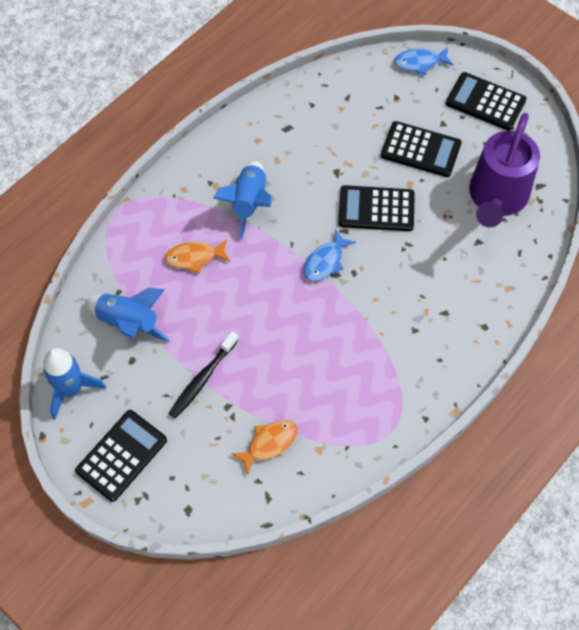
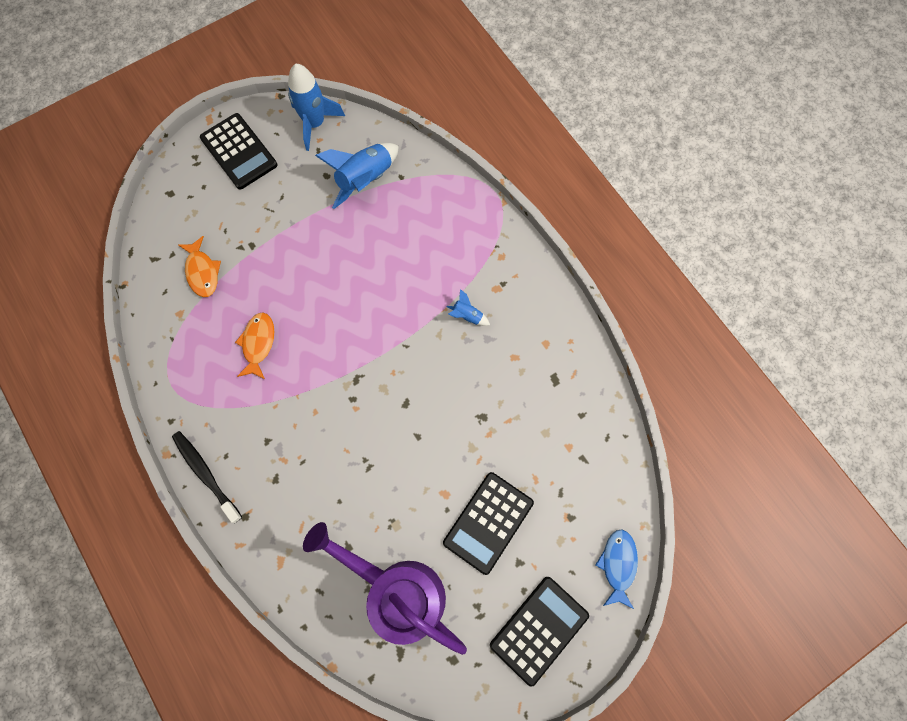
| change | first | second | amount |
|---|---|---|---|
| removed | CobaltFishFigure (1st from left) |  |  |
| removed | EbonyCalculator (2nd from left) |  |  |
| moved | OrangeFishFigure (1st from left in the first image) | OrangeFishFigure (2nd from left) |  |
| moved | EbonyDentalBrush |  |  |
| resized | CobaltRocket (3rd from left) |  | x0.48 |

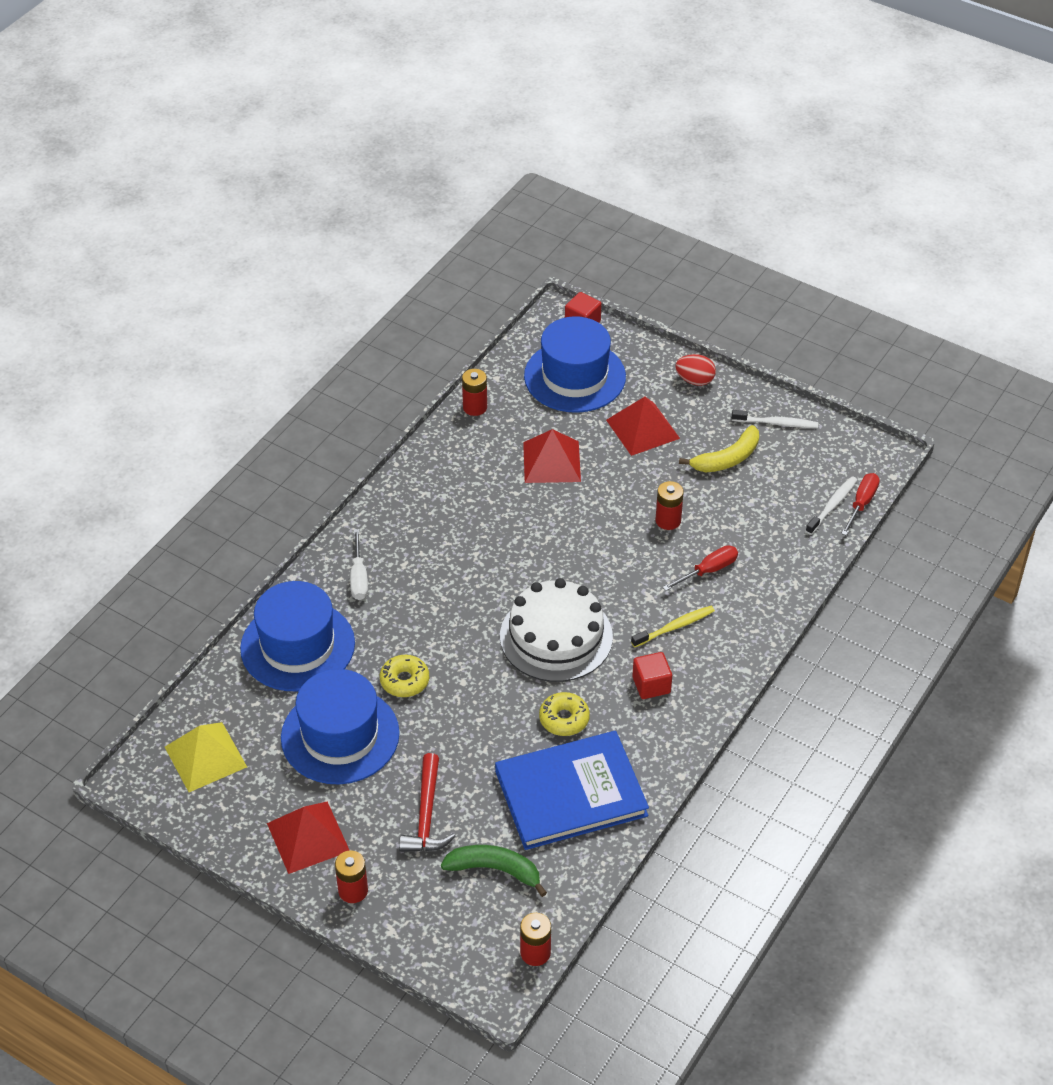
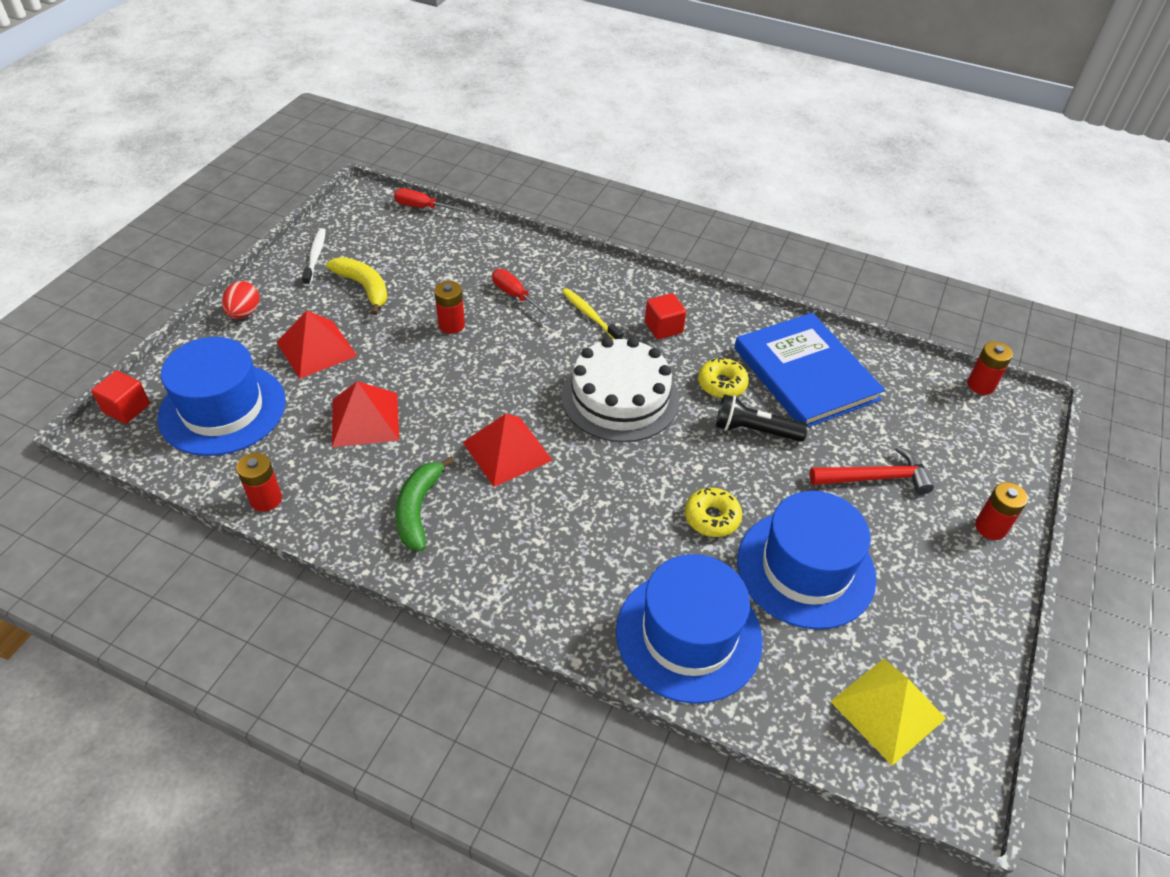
| change | first | second | amount |
|---|---|---|---|
| removed | PureWhiteFlatScrewdriver |  |  |
| removed | PureWhiteDentalBrush (2nd from left) |  |  |
| added |  | EbonyTorch |  |
| moved | ScarletSolidPyramid (1st from left in the first image) | ScarletSolidPyramid (3rd from left) |  |
| moved | LeafGreenToyBanana |  |  |

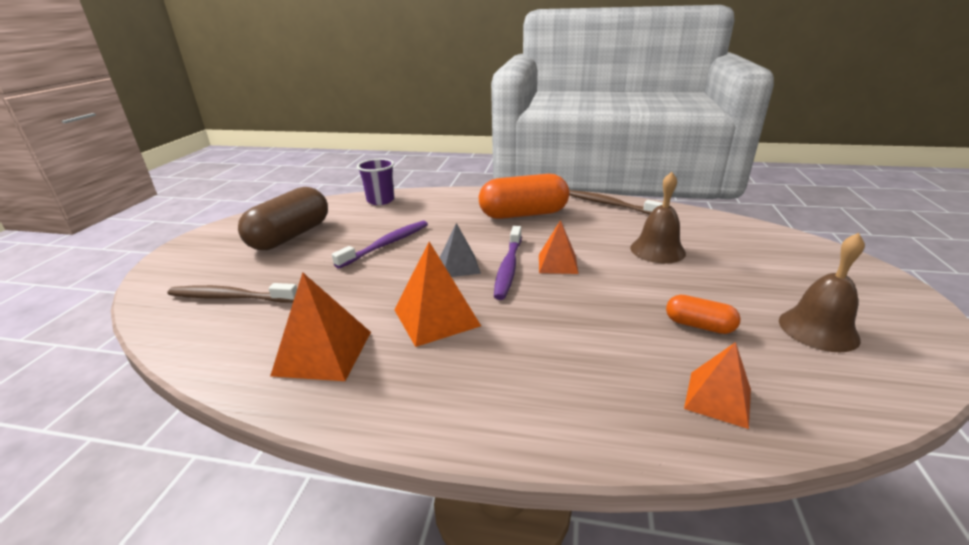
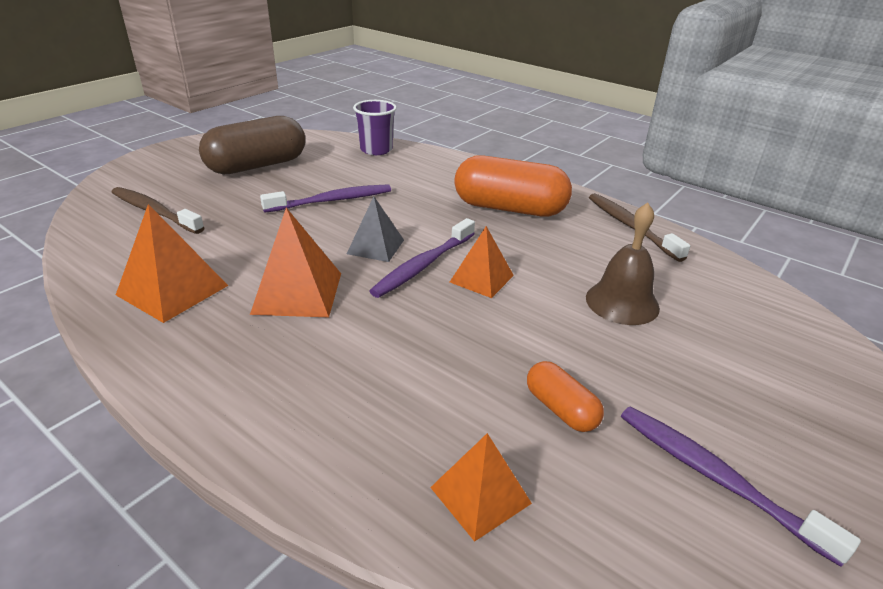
| change | first | second | amount |
|---|---|---|---|
| replaced | RussetBell (2nd from left) | RoyalPurpleDentalBrush (3rd from left) |  |

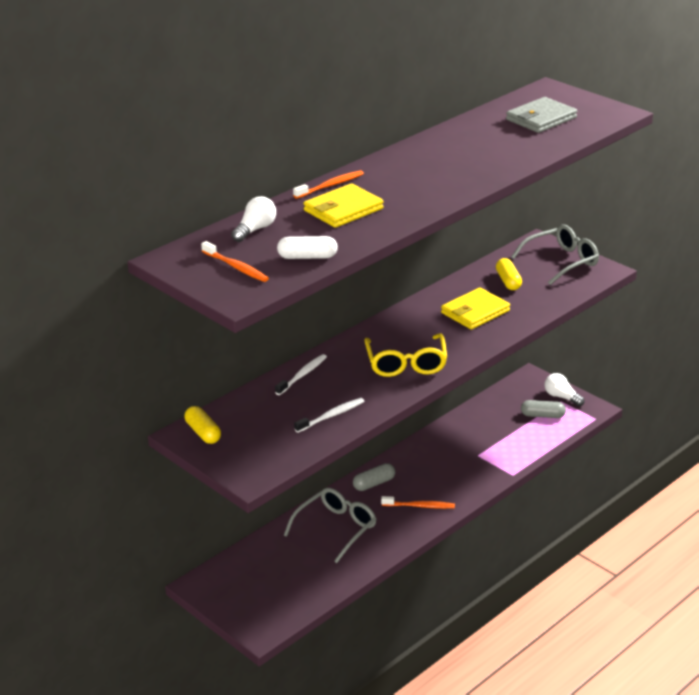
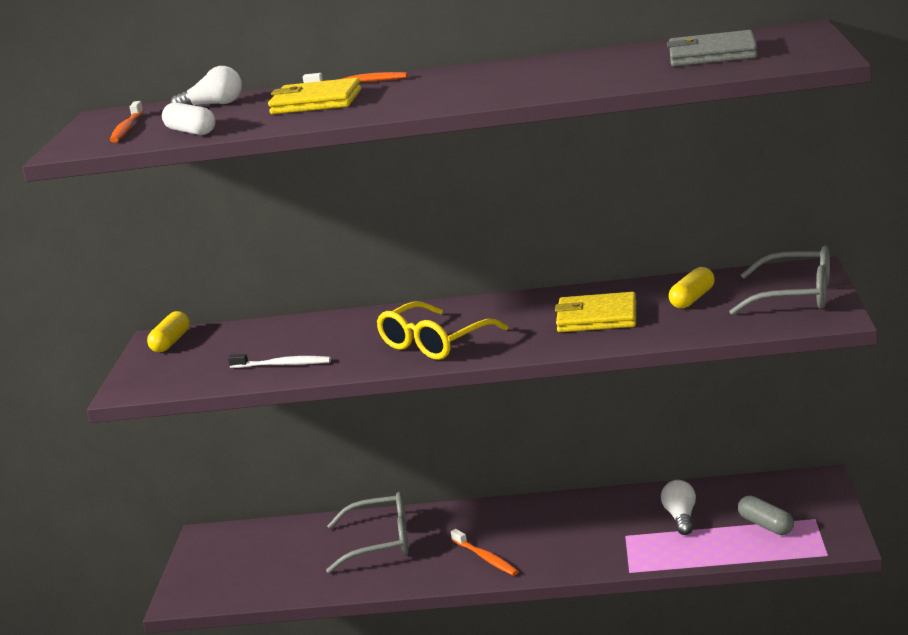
| change | first | second | amount |
|---|---|---|---|
| removed | PureWhiteDentalBrush (1st from left) |  |  |
| removed | GreyCapsule (1st from left) |  |  |
| moved | PureWhiteLightbulb (2nd from left) |  |  |

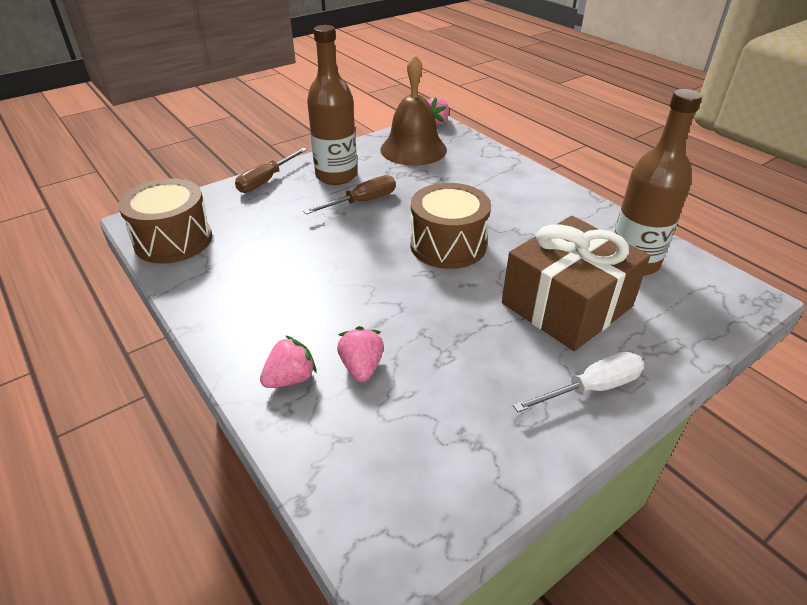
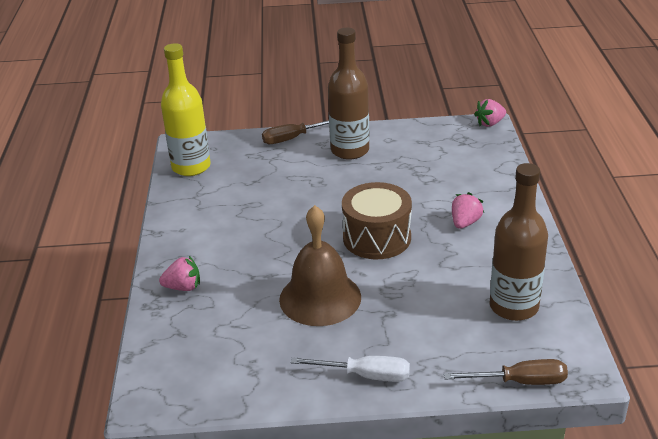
| change | first | second | amount |
|---|---|---|---|
| removed | RussetPresent |  |  |
| moved | RussetFlatScrewdriver (2nd from left) |  |  |
| moved | RosyStrawberry (2nd from left) |  |  |
| moved | RussetBell |  |  |
| replaced | RussetDrum (1st from left) | GoldenFlask |  |

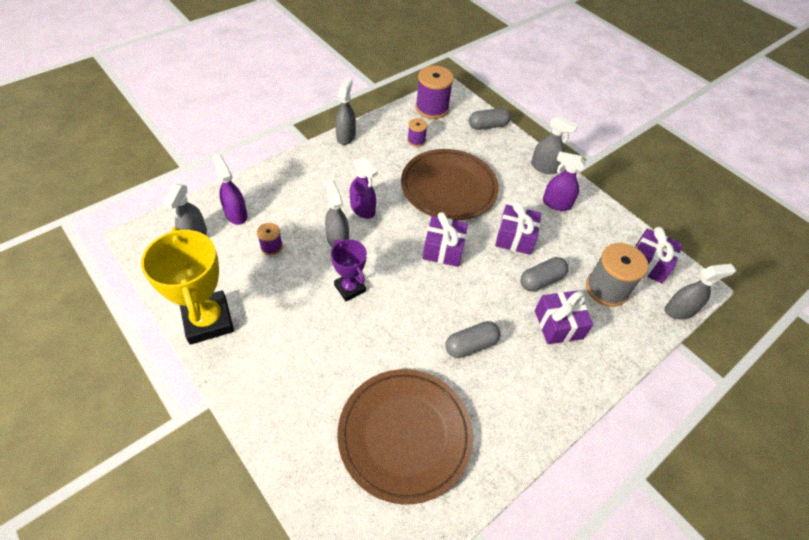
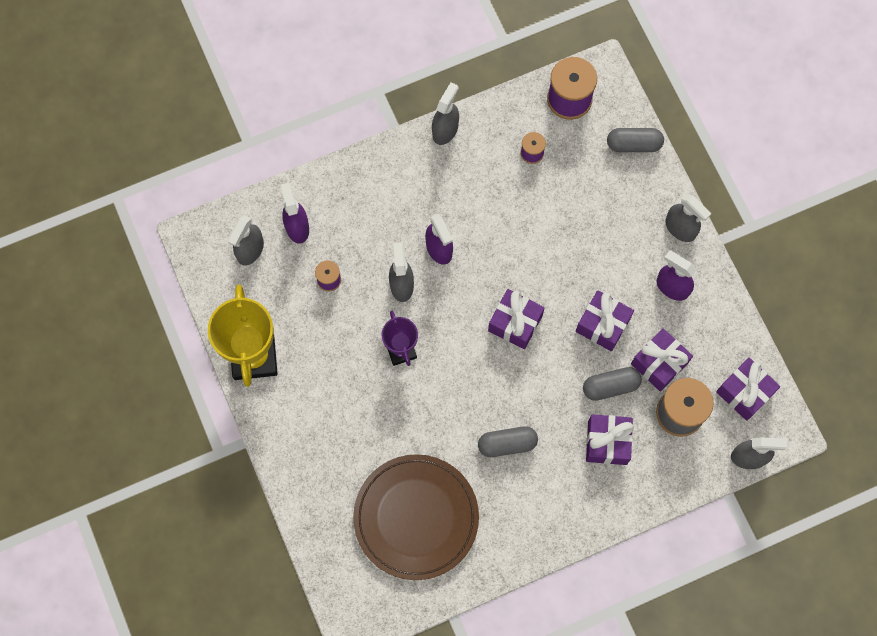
| change | first | second | amount |
|---|---|---|---|
| removed | RussetDinnerPlate (2nd from left) |  |  |
| added |  | RoyalPurplePresent (4th from left) |  |

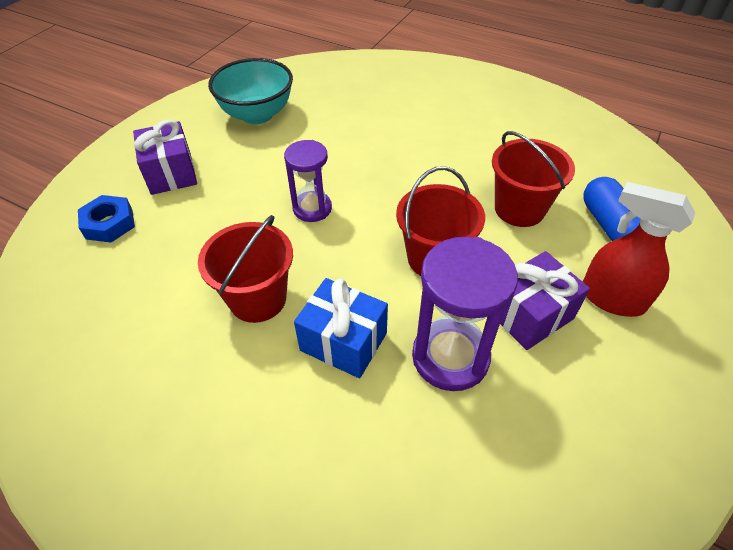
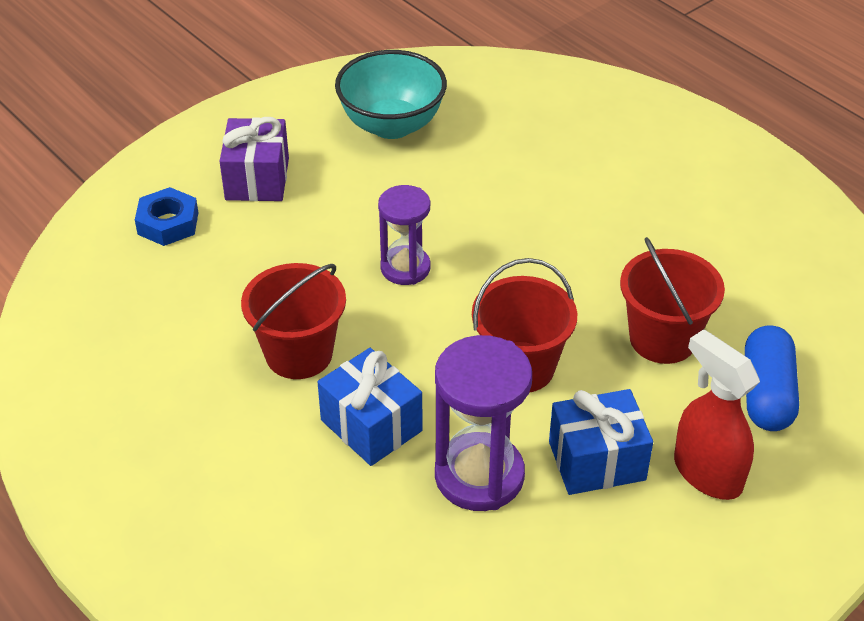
| change | first | second | amount |
|---|---|---|---|
| recoloured | RoyalPurplePresent (2nd from left) | CobaltPresent (2nd from left) |  |

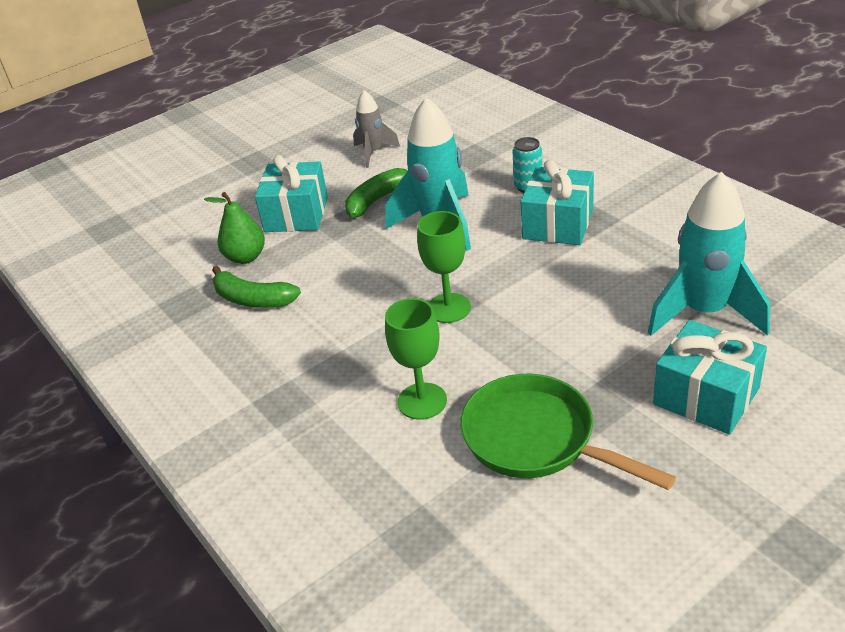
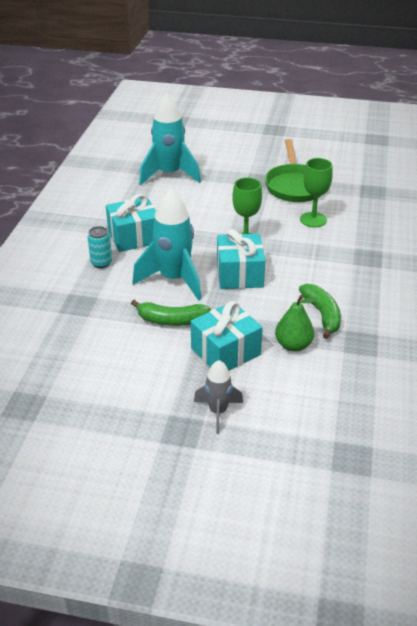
| change | first | second | amount |
|---|---|---|---|
| moved | GreyRocket |  |  |
| moved | TealPresent (3rd from left) |  |  |

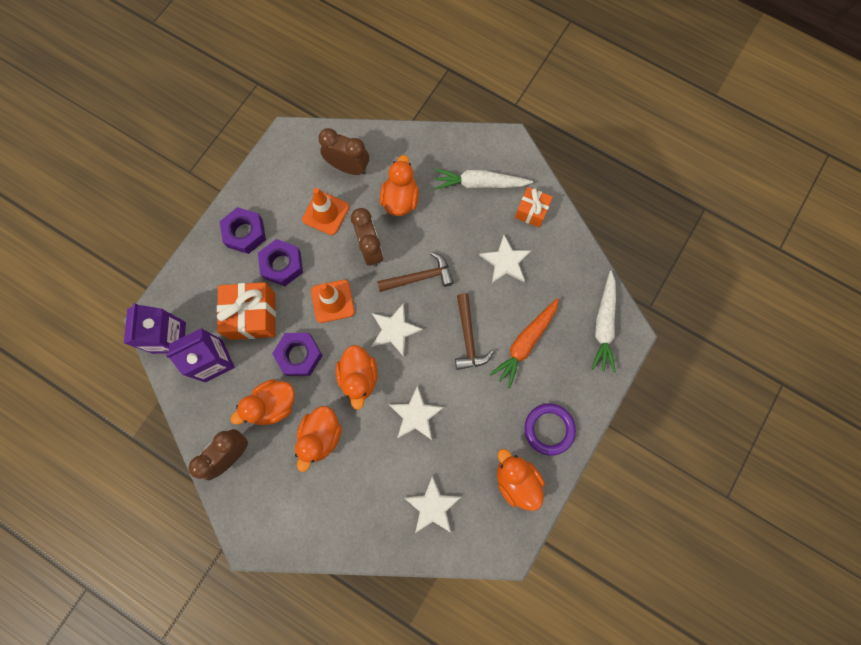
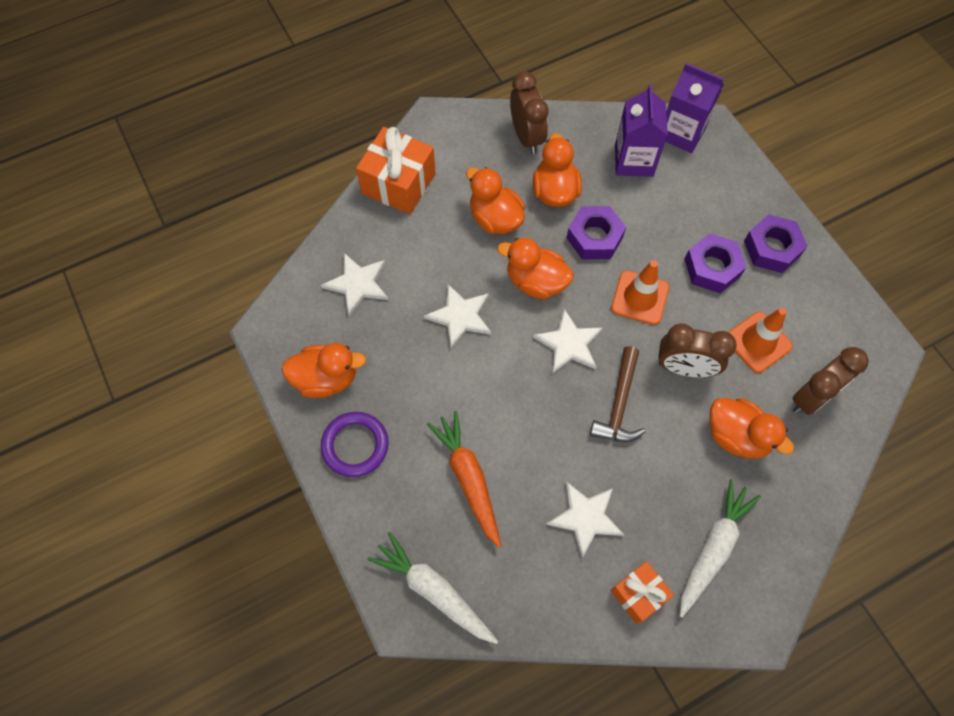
| change | first | second | amount |
|---|---|---|---|
| removed | RussetClawHammer (2nd from left) |  |  |
| moved | OrangePresent (1st from left) |  |  |

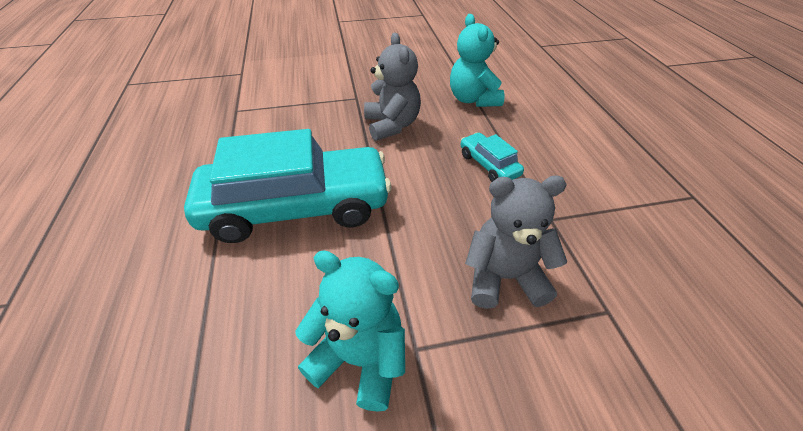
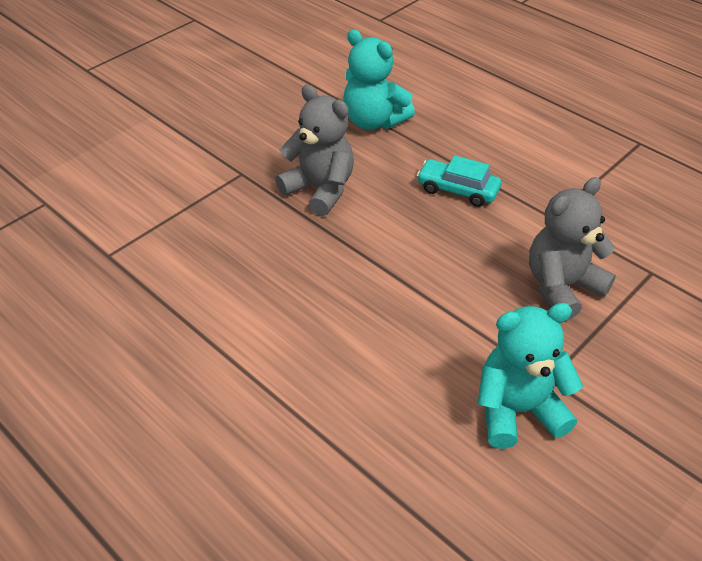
| change | first | second | amount |
|---|---|---|---|
| removed | TealAutomobile (1st from left) |  |  |

